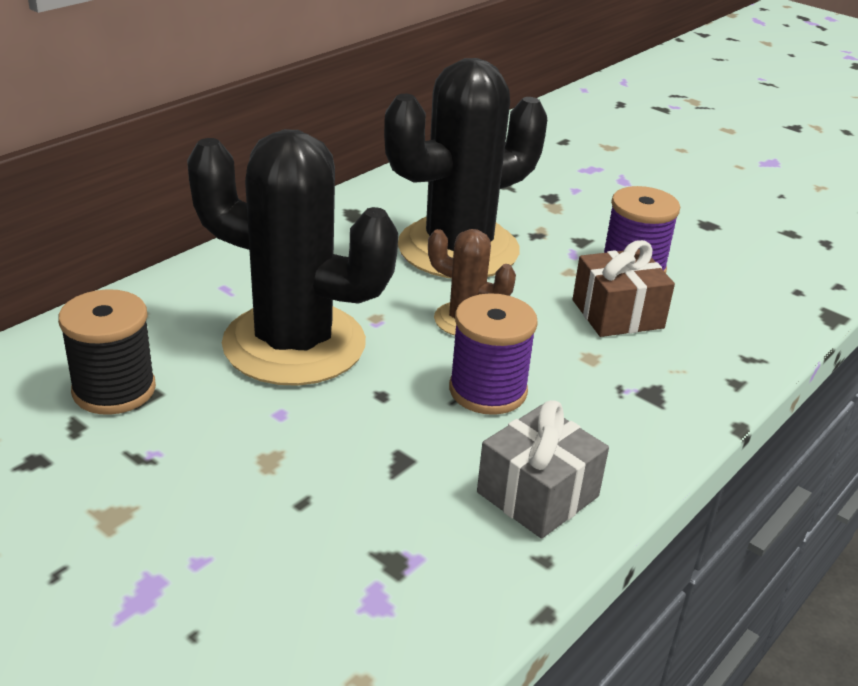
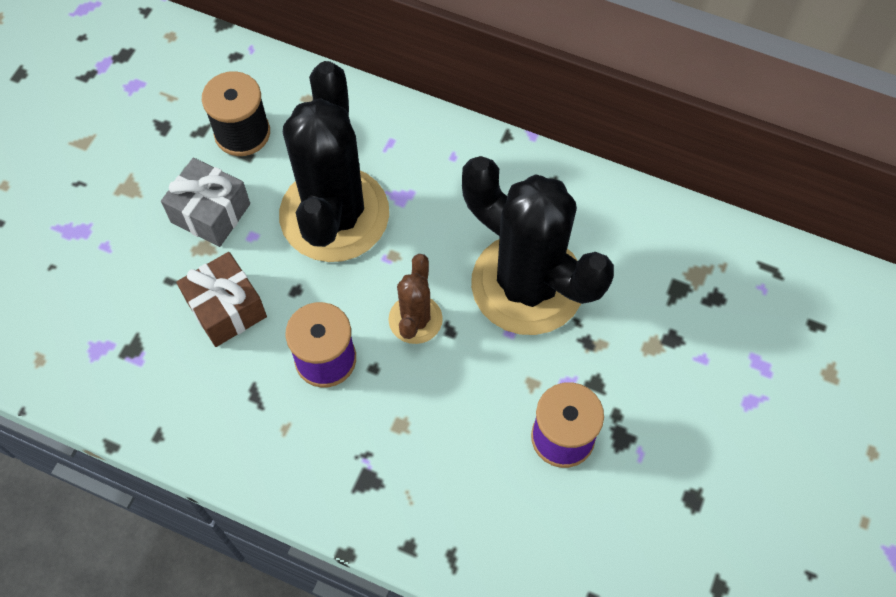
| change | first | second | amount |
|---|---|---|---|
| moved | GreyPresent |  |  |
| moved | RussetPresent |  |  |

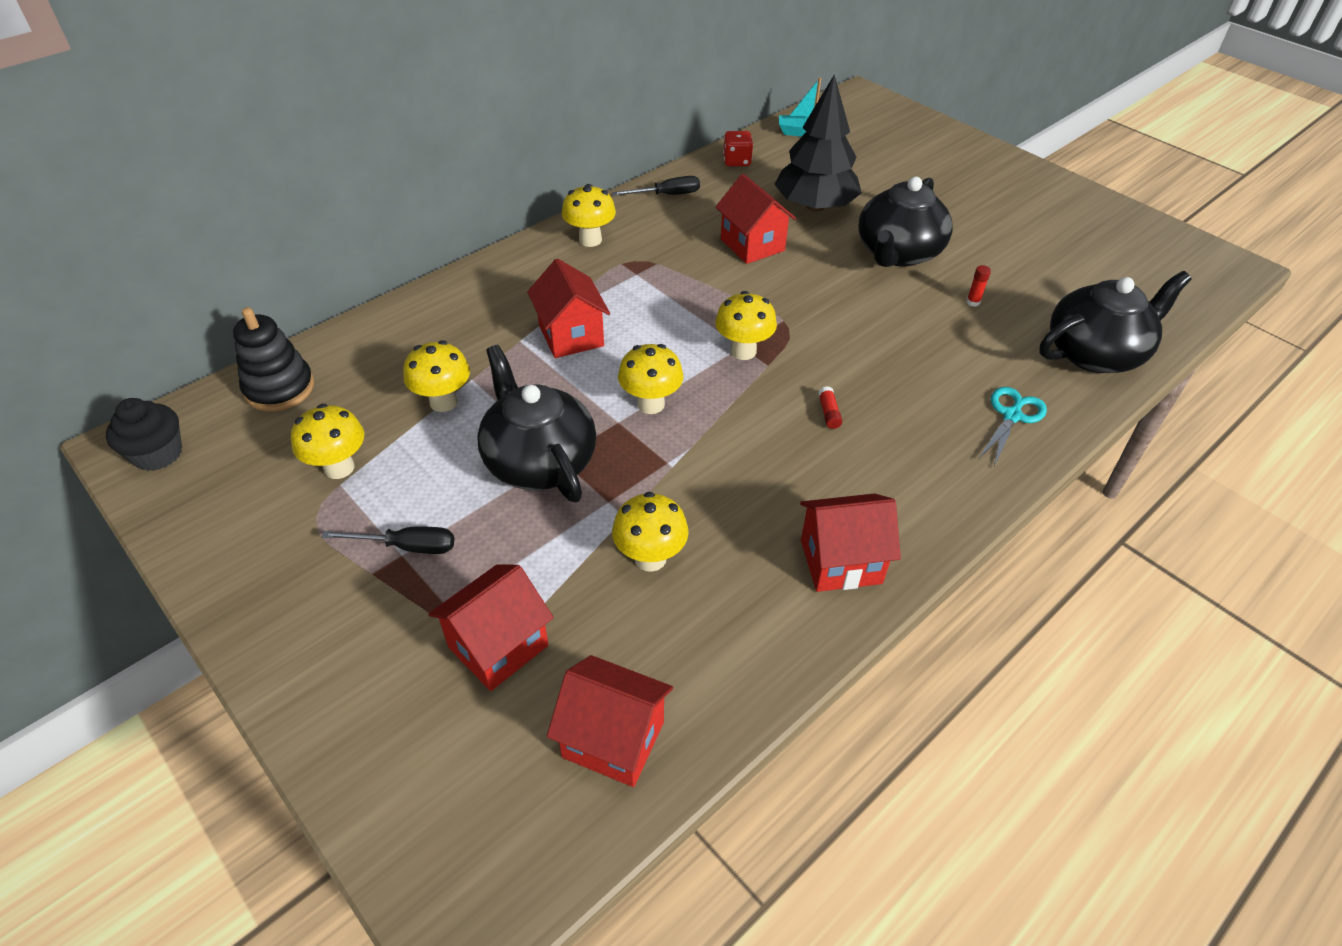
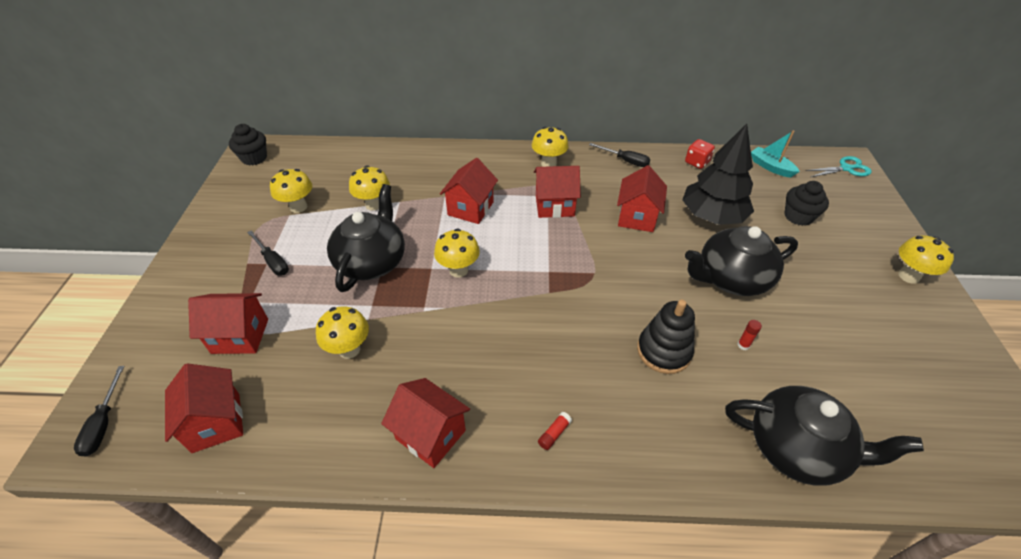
| change | first | second | amount |
|---|---|---|---|
| added |  | EbonyFlatScrewdriver (1st from left) |  |
| added |  | ScarletCottage (5th from left) |  |
| added |  | EbonyCupcake (2nd from left) |  |
| moved | EbonyStackingRings |  |  |
| moved | GoldenFungus (6th from left) |  |  |
| moved | ScarletStickOfGlue (1st from left) |  |  |
| moved | TealScissors |  |  |

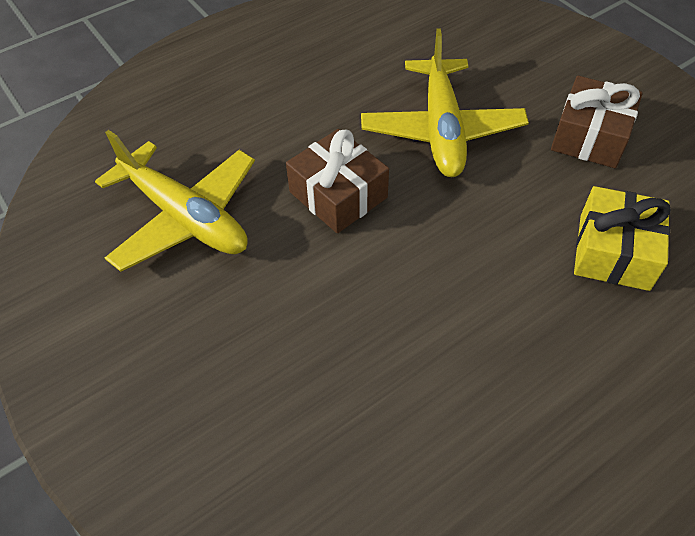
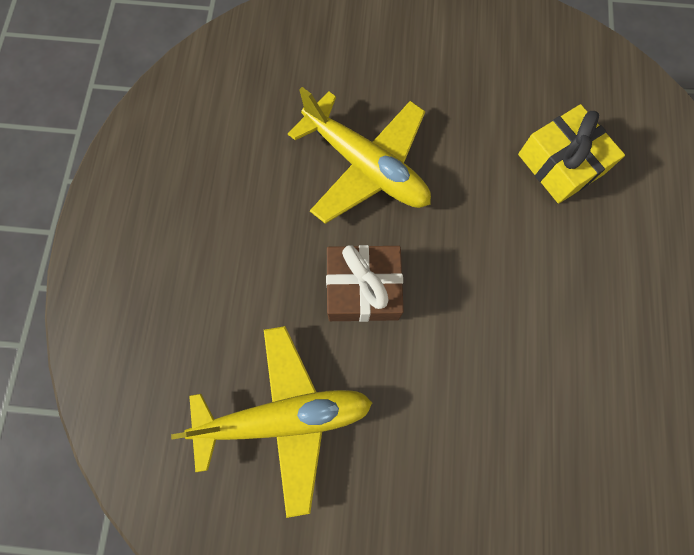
| change | first | second | amount |
|---|---|---|---|
| removed | RussetPresent (2nd from left) |  |  |

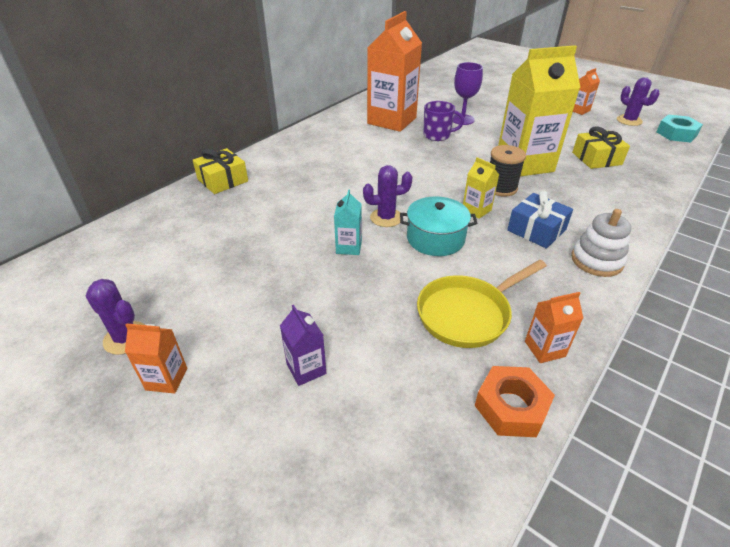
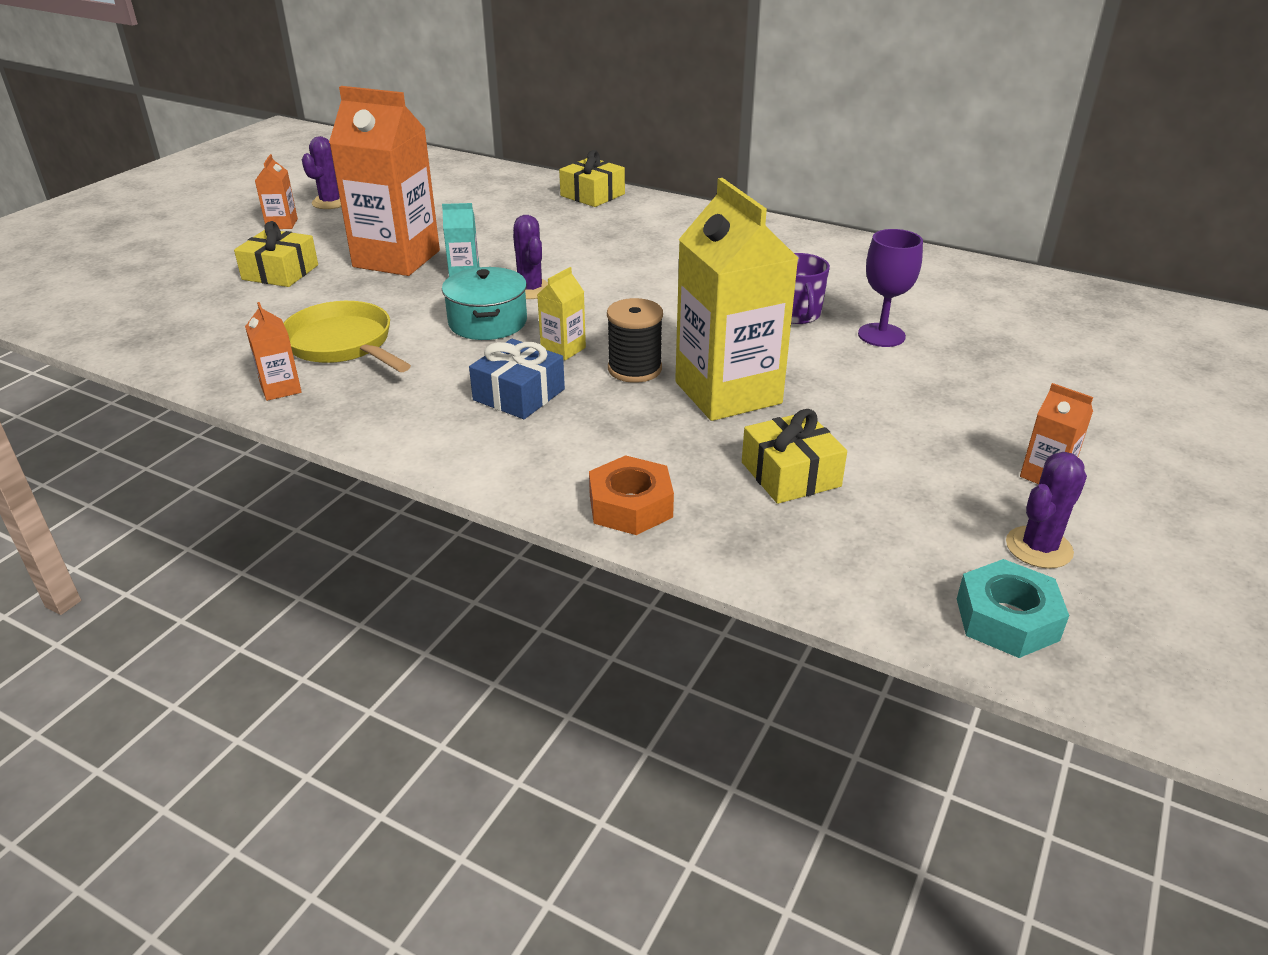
| change | first | second | amount |
|---|---|---|---|
| removed | PureWhiteStackingRings |  |  |
| moved | OrangeJuiceCarton (2nd from left in the first image) | OrangeJuiceCarton (3rd from left) |  |
| moved | OrangeHexagonNut |  |  |
| replaced | RoyalPurpleJuiceCarton | GoldenPresent (1st from left) |  |

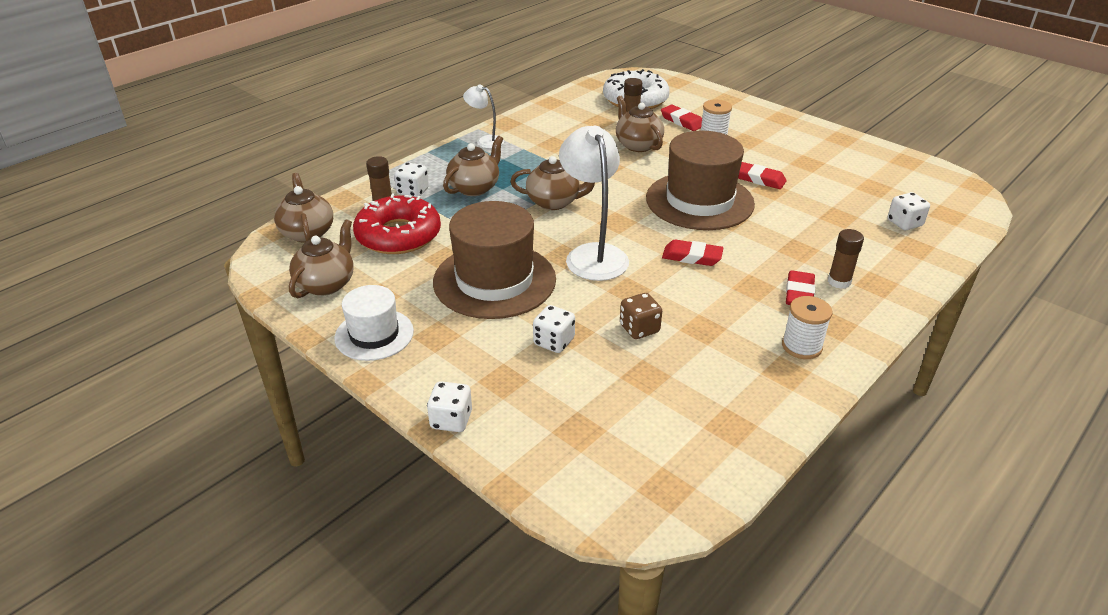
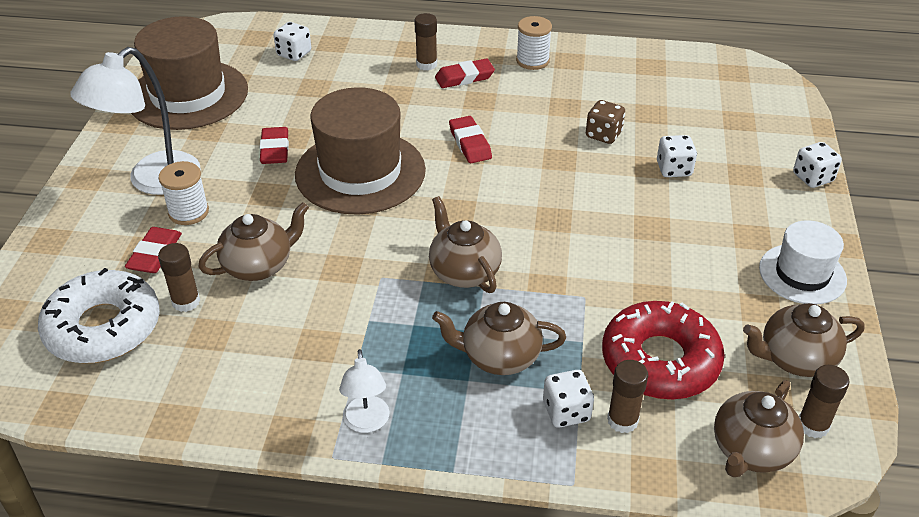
| change | first | second | amount |
|---|---|---|---|
| added |  | RussetStickOfGlue (4th from left) |  |
| moved | RussetTopHat (1st from left) |  |  |
| moved | PureWhiteLamp (2nd from left in the first image) | PureWhiteLamp (1st from left) |  |
| turned | RussetTeapot (5th from left in the first image) | RussetTeapot (1st from left) | 150 degrees counterclockwise |

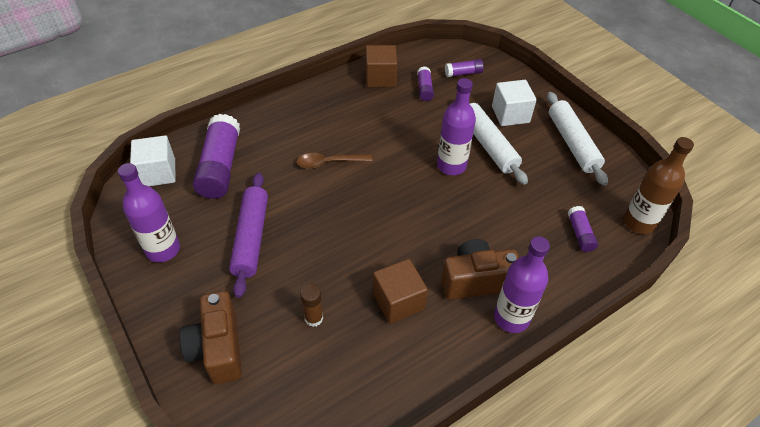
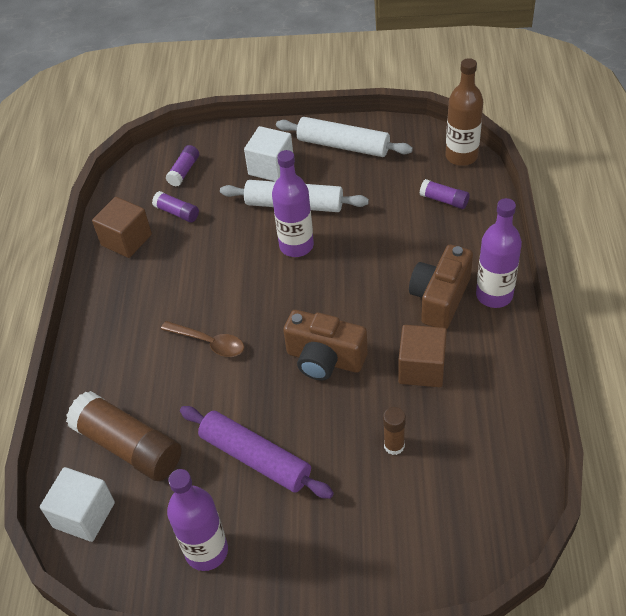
| change | first | second | amount |
|---|---|---|---|
| moved | RussetCamera (1st from left) |  |  |
| recoloured | RoyalPurpleStickOfGlue (1st from left) | RussetStickOfGlue (1st from left) |  |
| turned | RussetTablespoon |  | 90 degrees counterclockwise |

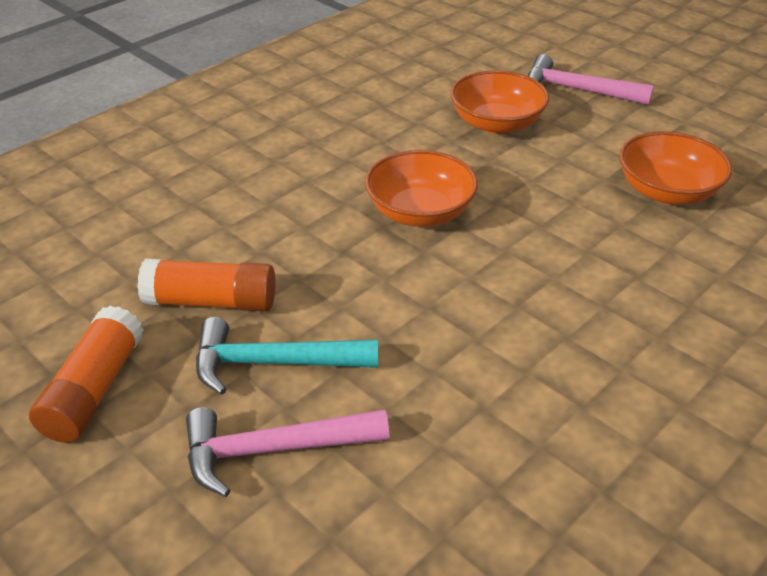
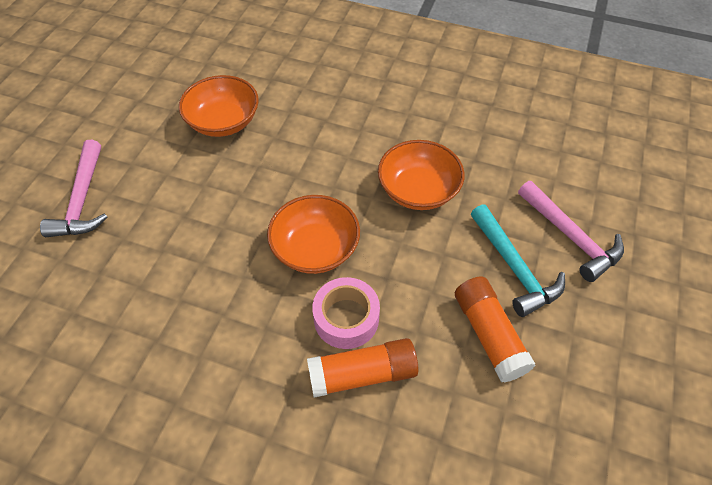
| change | first | second | amount |
|---|---|---|---|
| added |  | RosyTape |  |
| moved | OrangeStickOfGlue (1st from left) |  |  |
| moved | OrangeBowl (2nd from left in the first image) | OrangeBowl (3rd from left) |  |

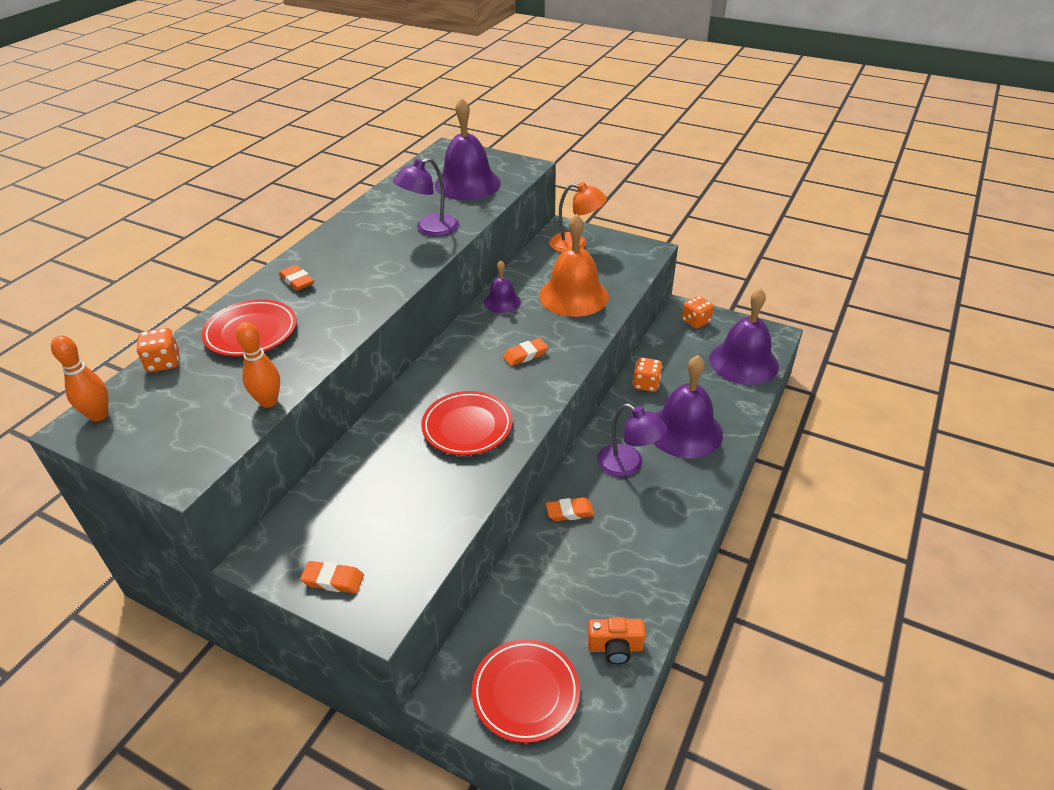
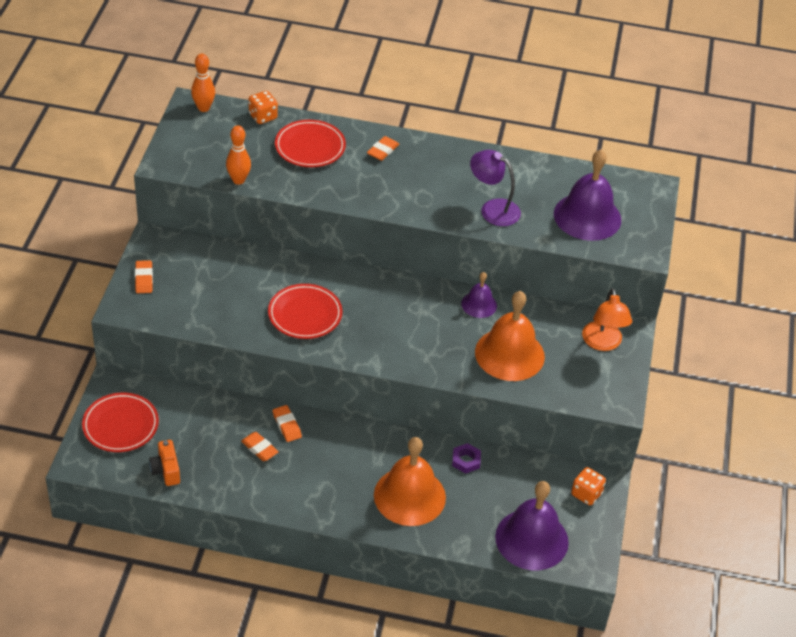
| change | first | second | amount |
|---|---|---|---|
| removed | RoyalPurpleLamp (2nd from left) |  |  |
| moved | OrangeEraser (3rd from left in the first image) | OrangeEraser (2nd from left) |  |
| replaced | OrangeDie (2nd from left) | RoyalPurpleHexagonNut |  |
| recoloured | RoyalPurpleBell (3rd from left) | OrangeBell (1st from left) |  |

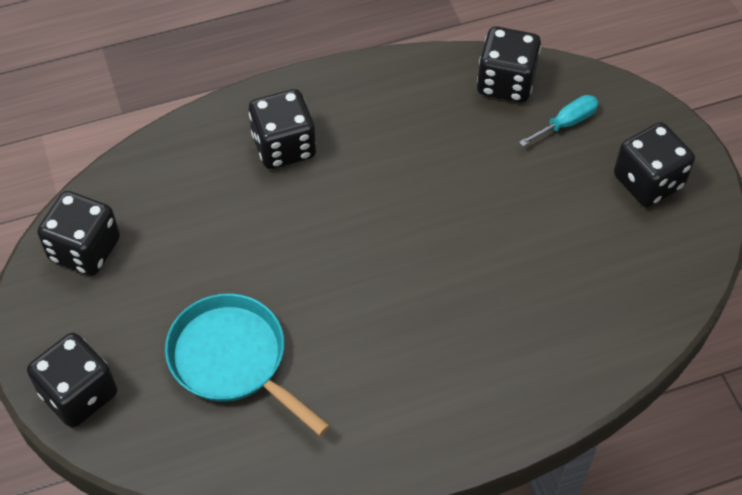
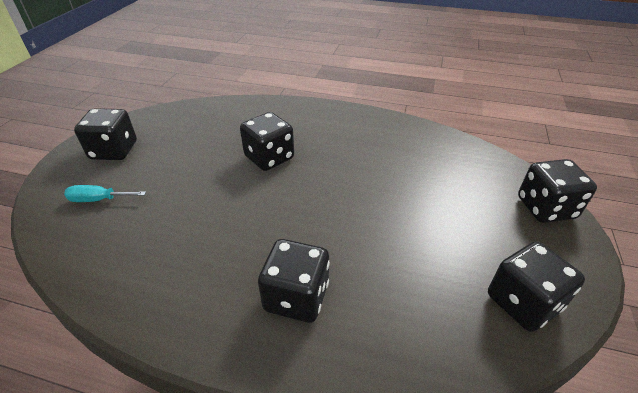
| change | first | second | amount |
|---|---|---|---|
| removed | TealFryingPan |  |  |
| moved | EbonyDie (4th from left in the first image) | EbonyDie (2nd from left) |  |

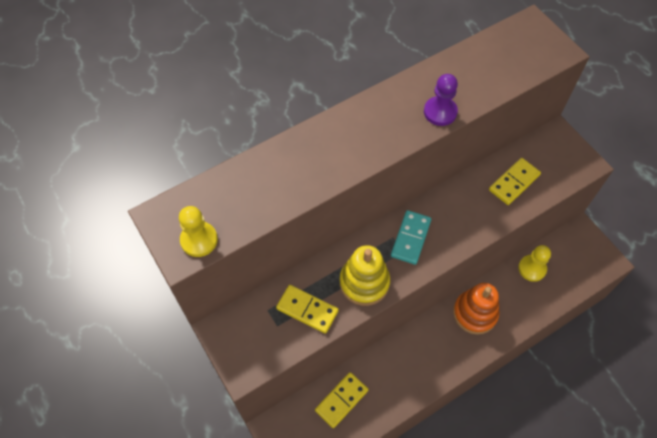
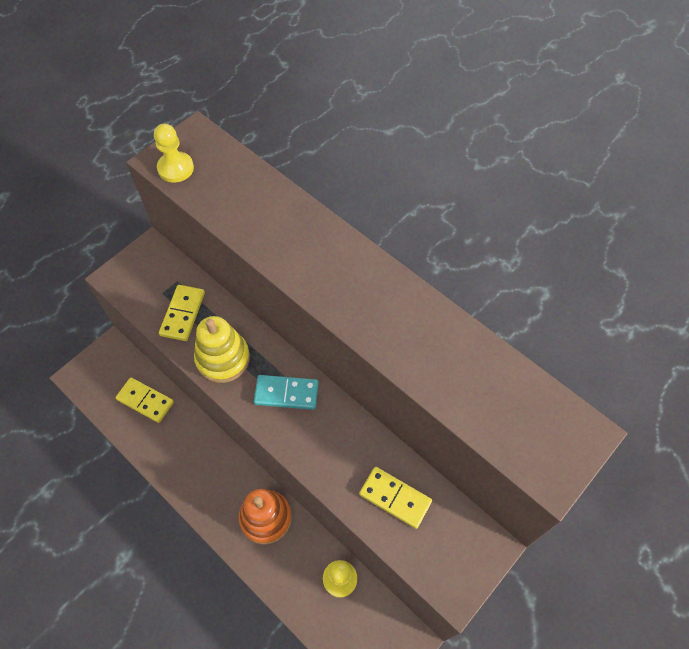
| change | first | second | amount |
|---|---|---|---|
| removed | RoyalPurpleGamePawn |  |  |

